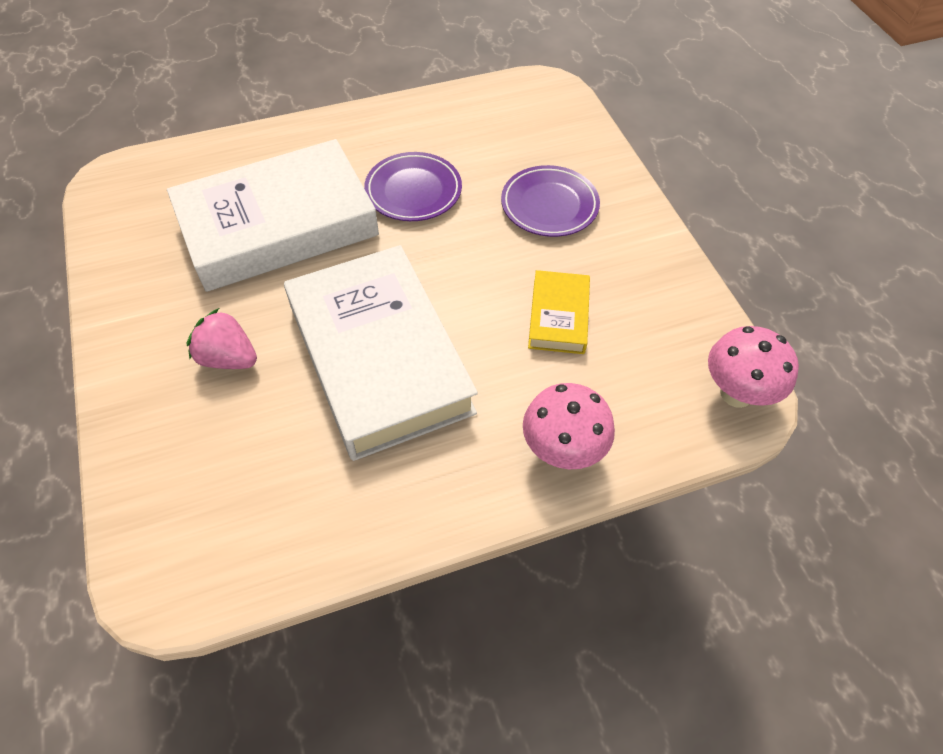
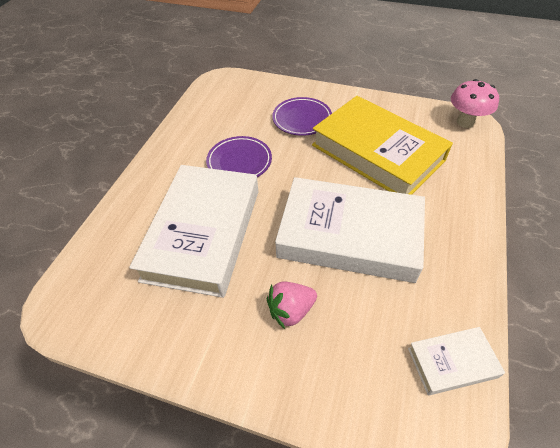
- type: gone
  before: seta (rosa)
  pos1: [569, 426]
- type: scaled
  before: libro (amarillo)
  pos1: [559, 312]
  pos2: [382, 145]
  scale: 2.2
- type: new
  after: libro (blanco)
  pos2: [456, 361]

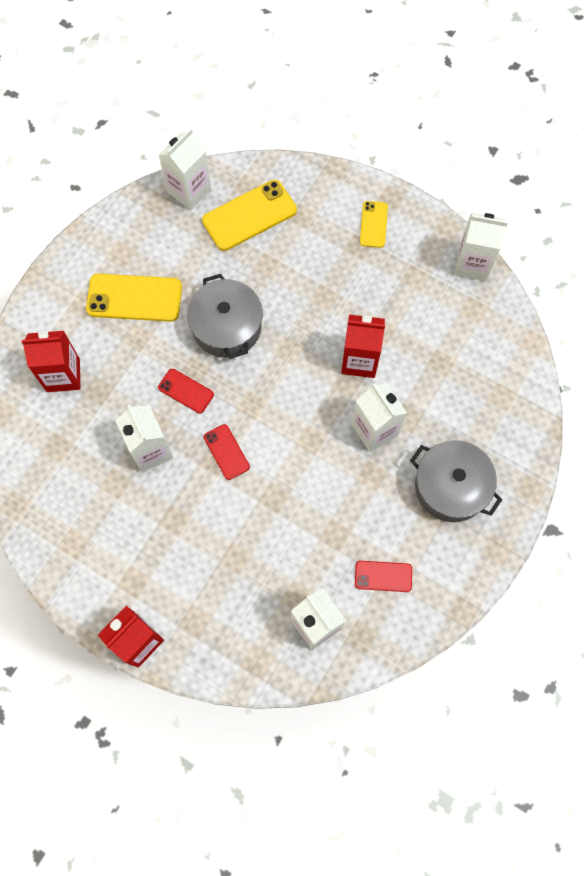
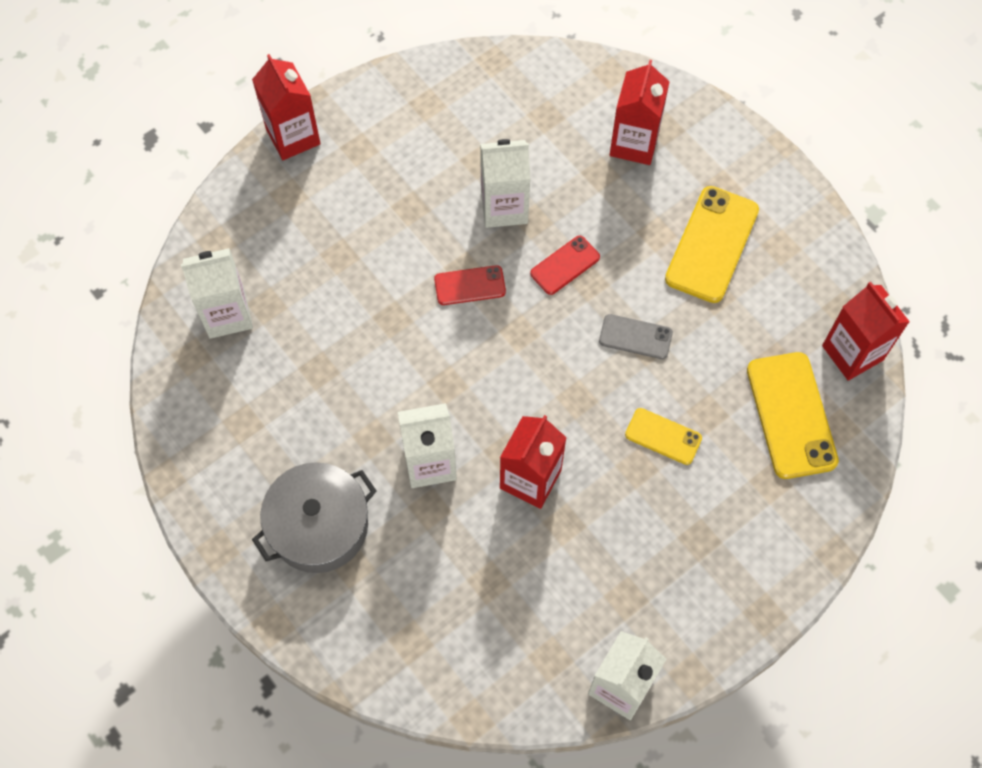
- type: repainted
  before: cartón de leche (blanco)
  after: cartón de leche (rojo)
  pos1: [185, 169]
  pos2: [866, 331]
- type: swapped
  before: olla (gris)
  after: móvil (gris)
  pos1: [225, 316]
  pos2: [636, 336]
- type: gone
  before: móvil (rojo)
  pos1: [383, 576]
- type: shifted
  before: móvil (amarillo)
  pos1: [374, 224]
  pos2: [663, 436]

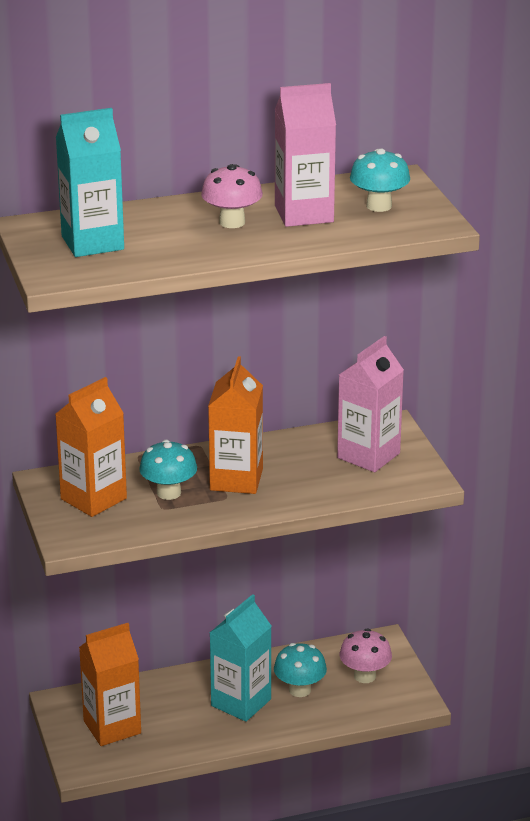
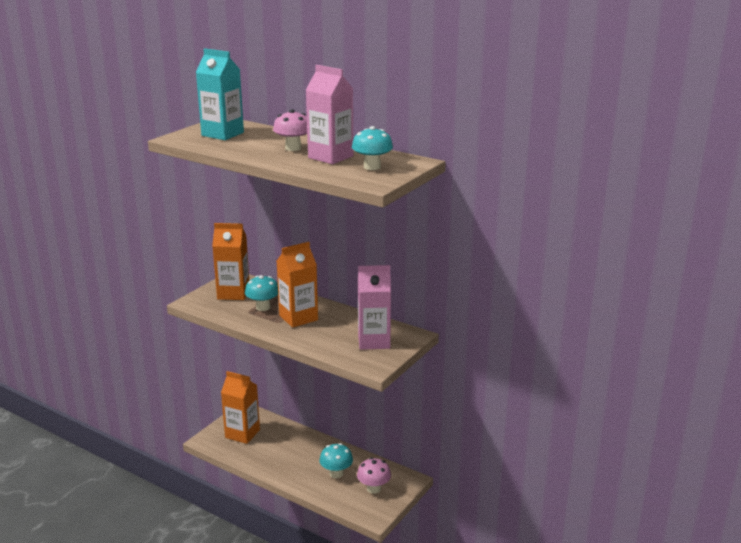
- type: gone
  before: cartón de leche (turquesa)
  pos1: [240, 658]

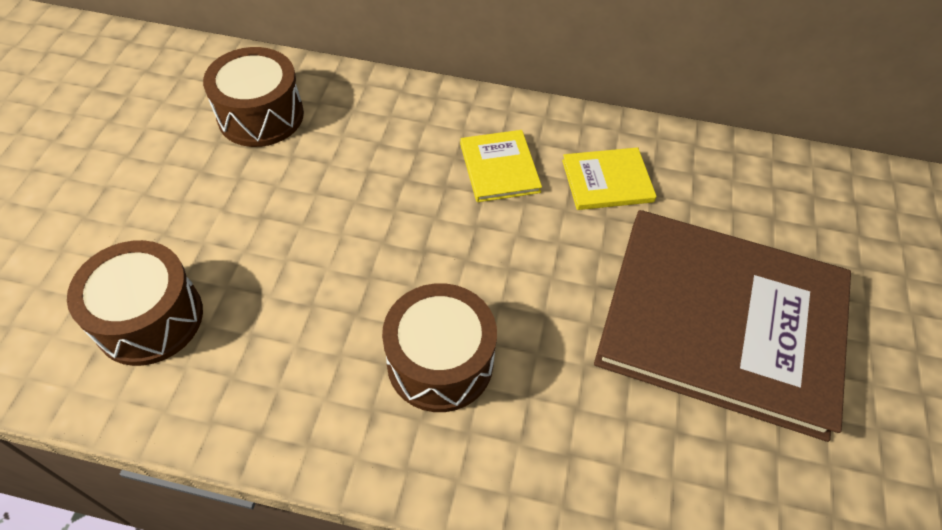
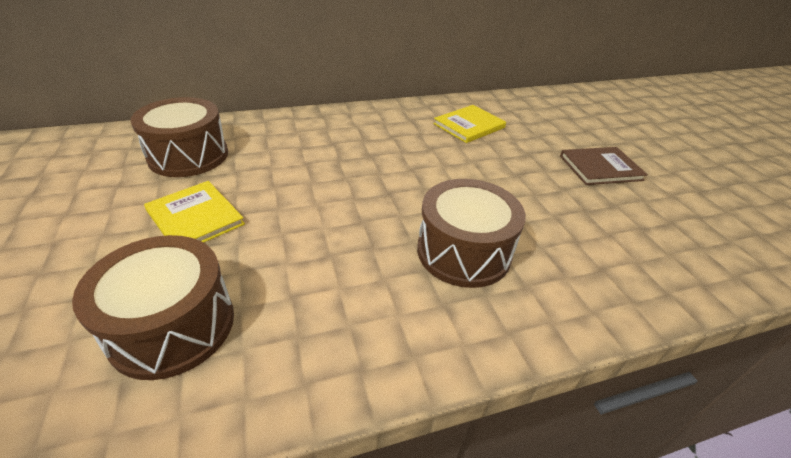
- type: shifted
  before: libro (amarillo)
  pos1: [501, 166]
  pos2: [194, 212]
- type: scaled
  before: libro (marrón)
  pos1: [722, 326]
  pos2: [604, 166]
  scale: 0.41

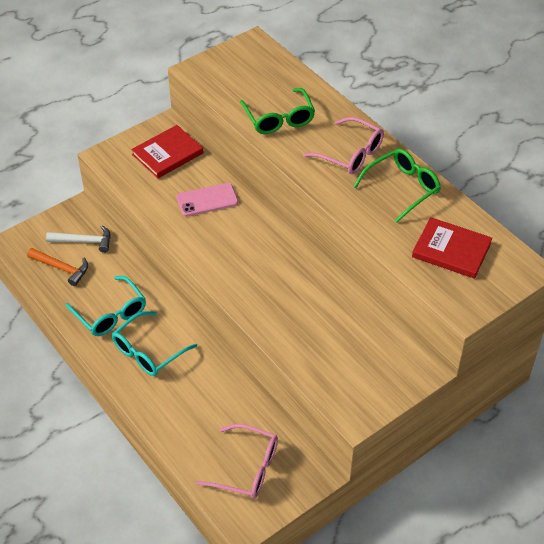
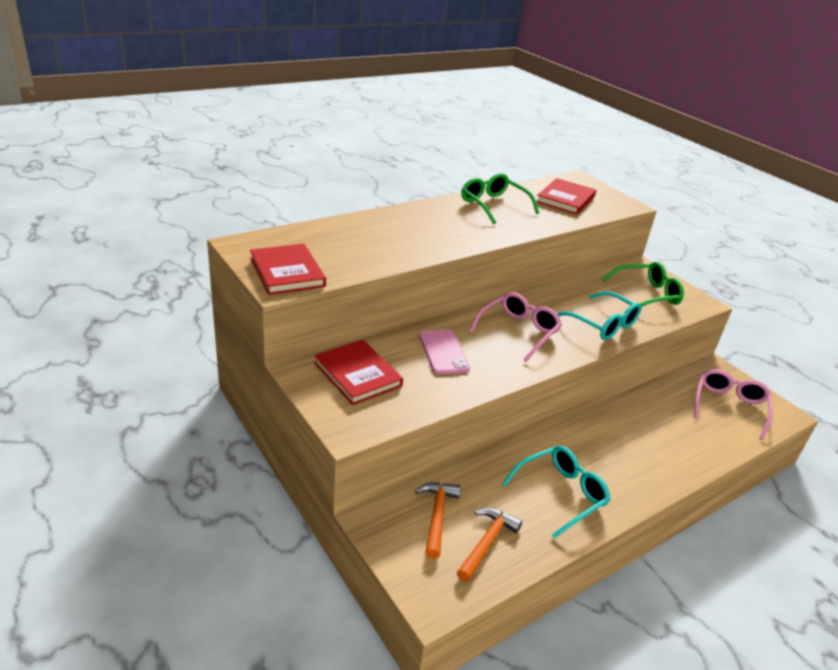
- type: repainted
  before: martillo (blanco)
  after: martillo (naranja)
  pos1: [78, 239]
  pos2: [438, 520]
- type: shifted
  before: gafas (turquesa)
  pos1: [154, 343]
  pos2: [599, 315]
- type: shifted
  before: gafas (verde)
  pos1: [277, 111]
  pos2: [643, 284]
- type: shifted
  before: gafas (rosa)
  pos1: [343, 145]
  pos2: [515, 327]
- type: new
  after: libro (rojo)
  pos2: [288, 269]

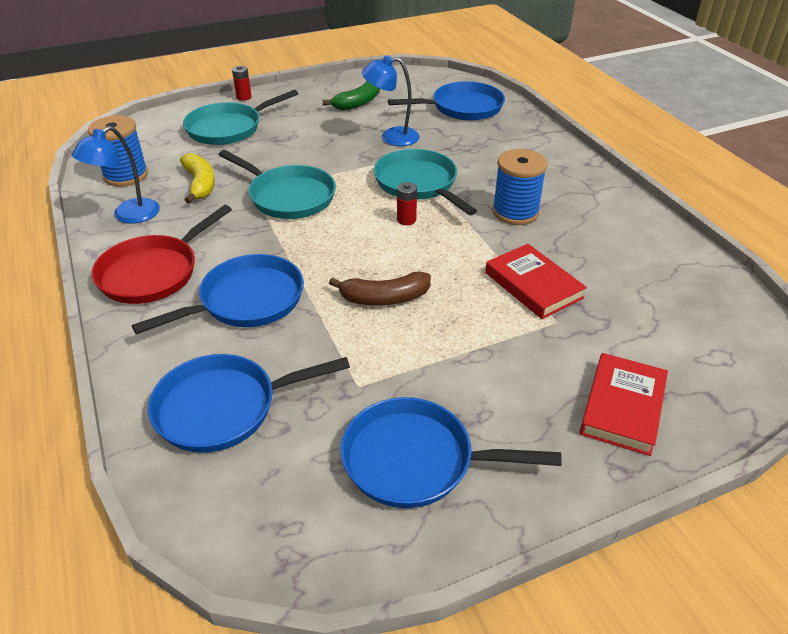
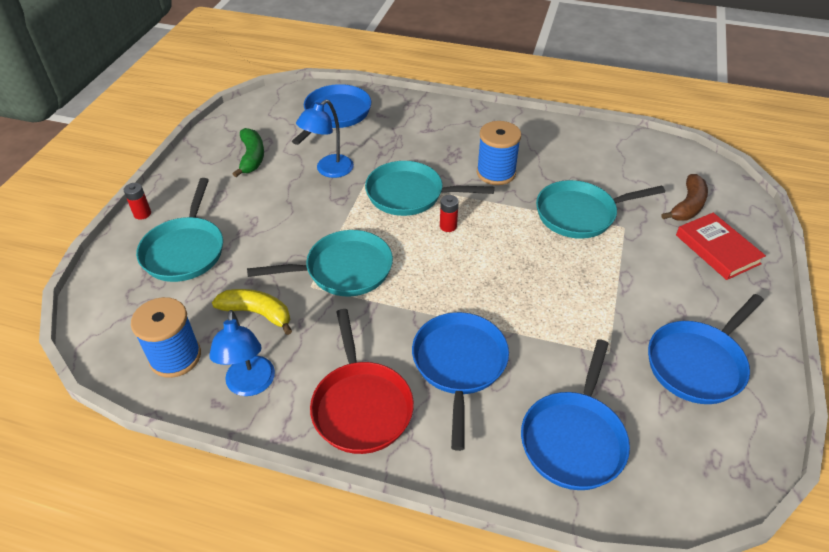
- type: shifted
  before: plátano (marrón)
  pos1: [380, 289]
  pos2: [684, 197]
- type: swapped
  before: libro (rojo)
  after: sartén (turquesa)
  pos1: [536, 281]
  pos2: [600, 209]

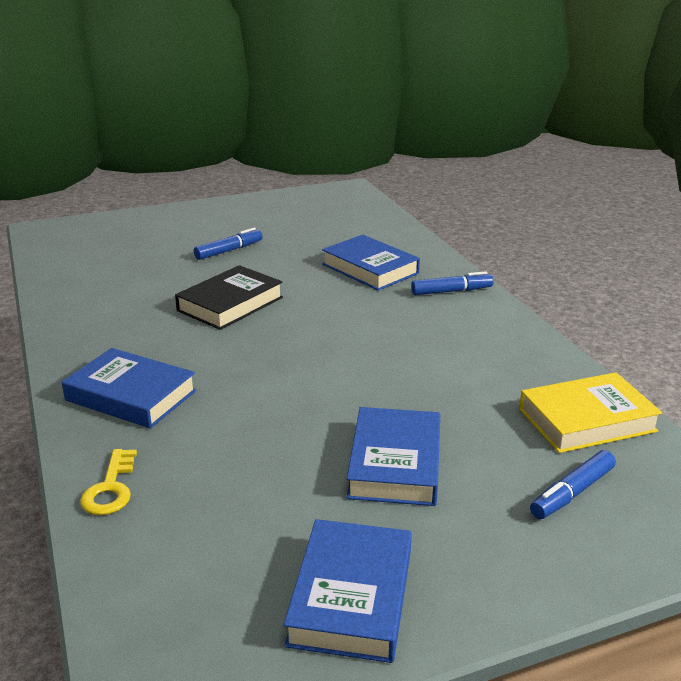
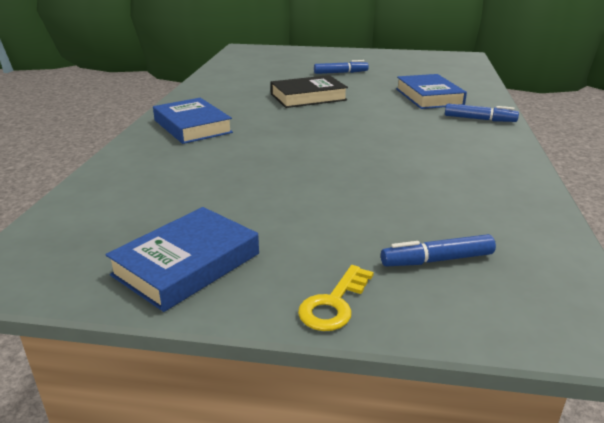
- type: shifted
  before: llave (amarillo)
  pos1: [108, 482]
  pos2: [336, 298]
- type: gone
  before: libro (azul)
  pos1: [393, 456]
- type: gone
  before: libro (amarillo)
  pos1: [591, 412]

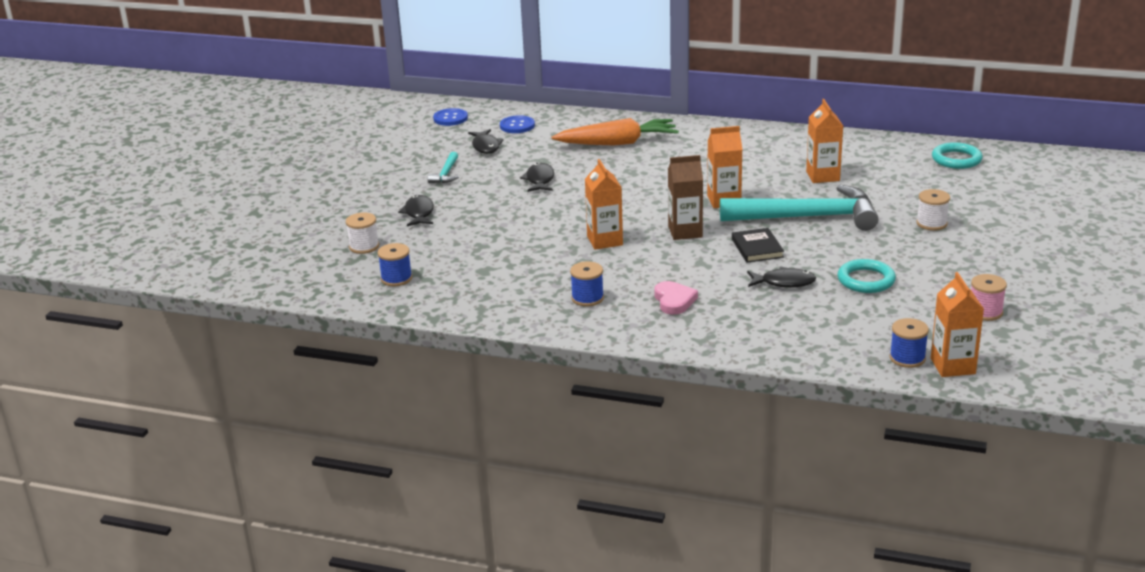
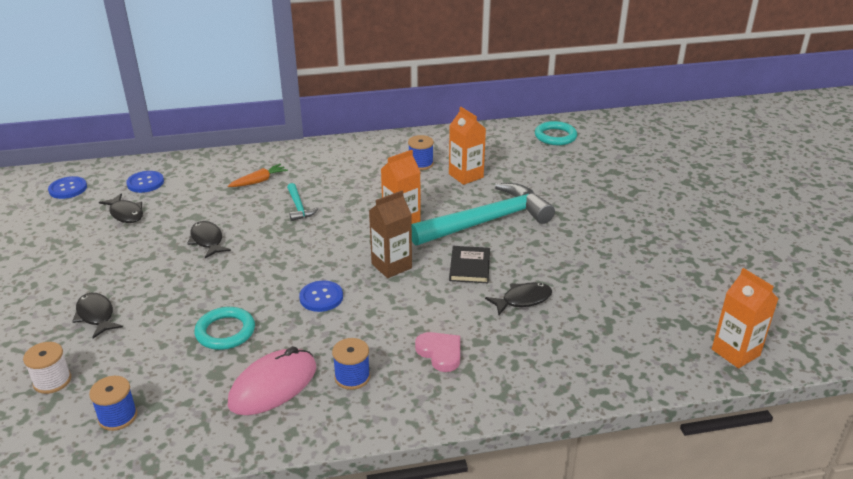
- type: shifted
  before: martillo (turquesa)
  pos1: [443, 167]
  pos2: [303, 202]
- type: scaled
  before: zanahoria (naranja)
  pos1: [615, 131]
  pos2: [258, 175]
  scale: 0.5
- type: swapped
  before: cartón de leche (naranja)
  after: botón (azul)
  pos1: [604, 204]
  pos2: [321, 296]
- type: rotated
  before: libro (negro)
  pos1: [758, 245]
  pos2: [469, 264]
  turn: 45
- type: shifted
  before: anillo (turquesa)
  pos1: [866, 276]
  pos2: [224, 328]
- type: shifted
  before: carrete (azul)
  pos1: [909, 343]
  pos2: [421, 152]
- type: gone
  before: carrete (blanco)
  pos1: [933, 210]
- type: gone
  before: carrete (rosa)
  pos1: [989, 297]
- type: new
  after: ratón (rosa)
  pos2: [272, 380]

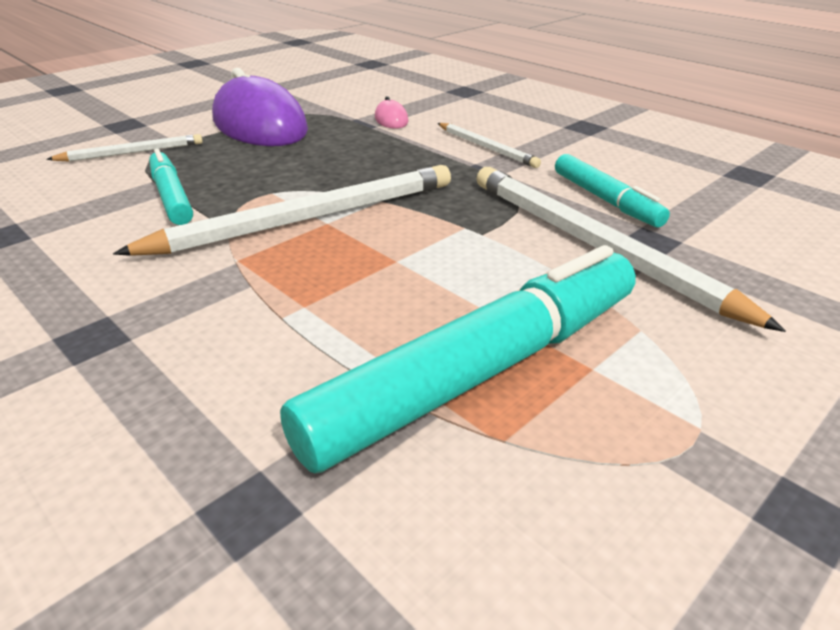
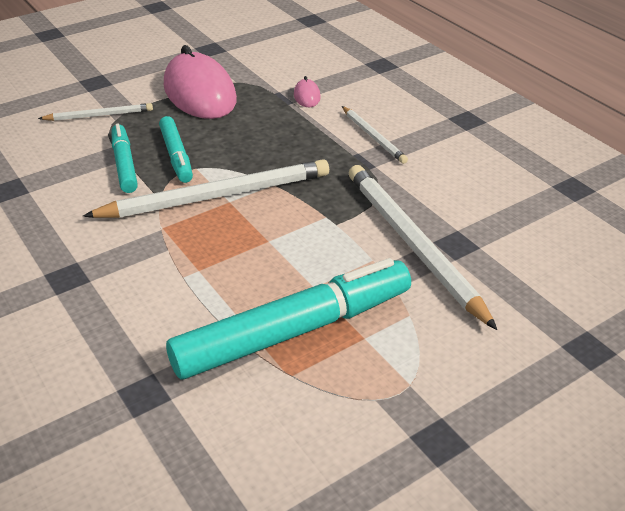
- type: repainted
  before: ratón (morado)
  after: ratón (rosa)
  pos1: [260, 107]
  pos2: [200, 82]
- type: shifted
  before: rotulador (turquesa)
  pos1: [612, 190]
  pos2: [176, 149]

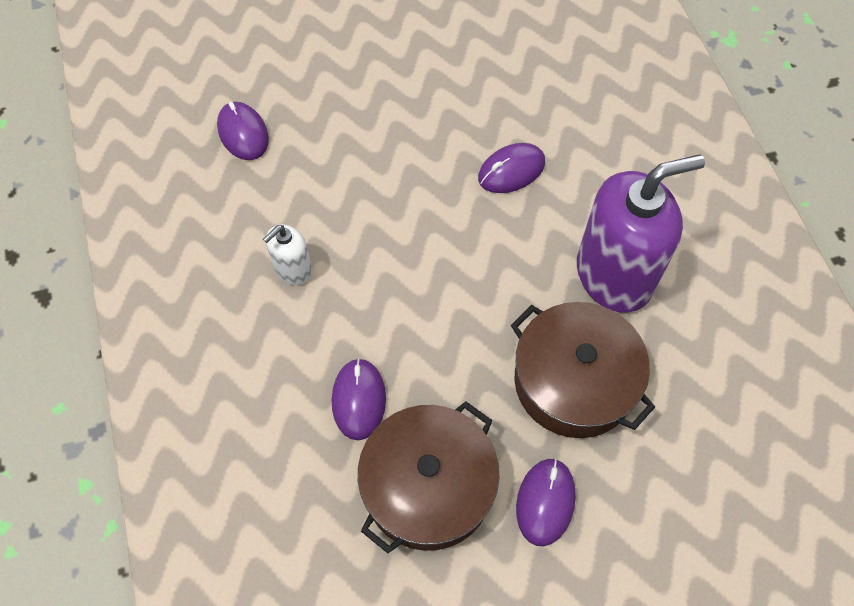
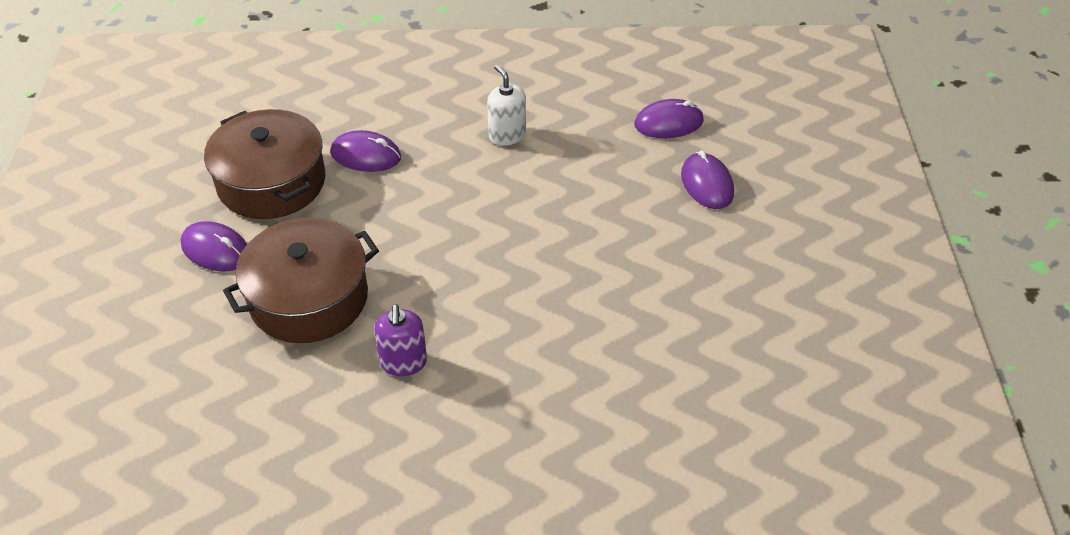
- type: shifted
  before: ratón (morado)
  pos1: [511, 168]
  pos2: [707, 179]
- type: scaled
  before: dispensador de jabón (morado)
  pos1: [641, 233]
  pos2: [400, 340]
  scale: 0.47

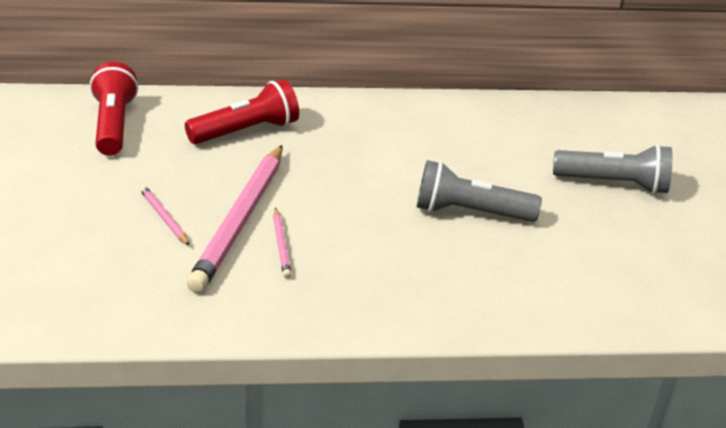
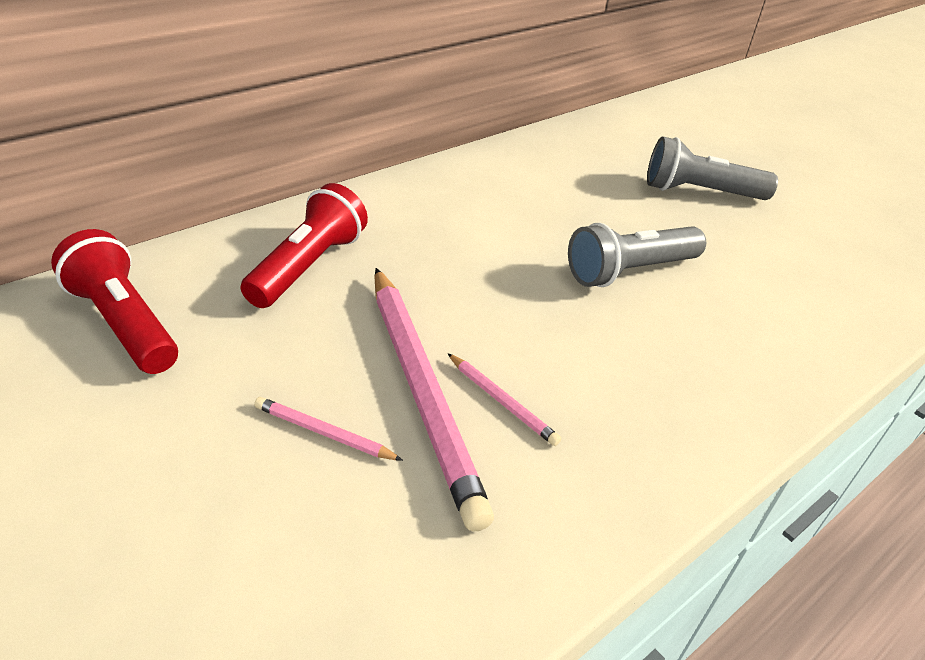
- type: rotated
  before: lámpara de mano (gris)
  pos1: [613, 169]
  pos2: [712, 168]
  turn: -150

